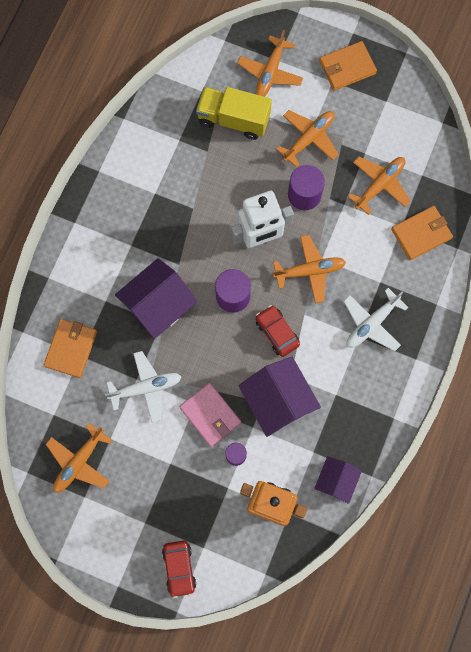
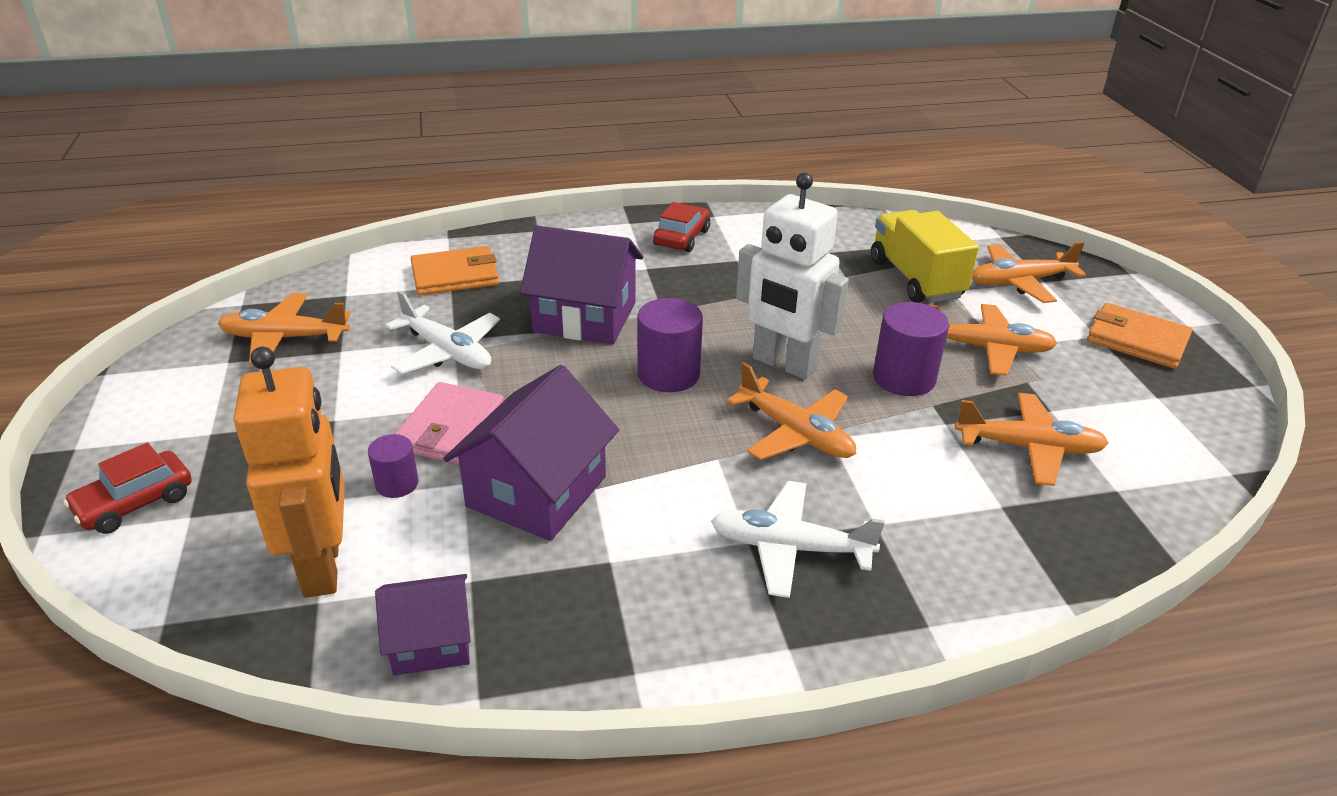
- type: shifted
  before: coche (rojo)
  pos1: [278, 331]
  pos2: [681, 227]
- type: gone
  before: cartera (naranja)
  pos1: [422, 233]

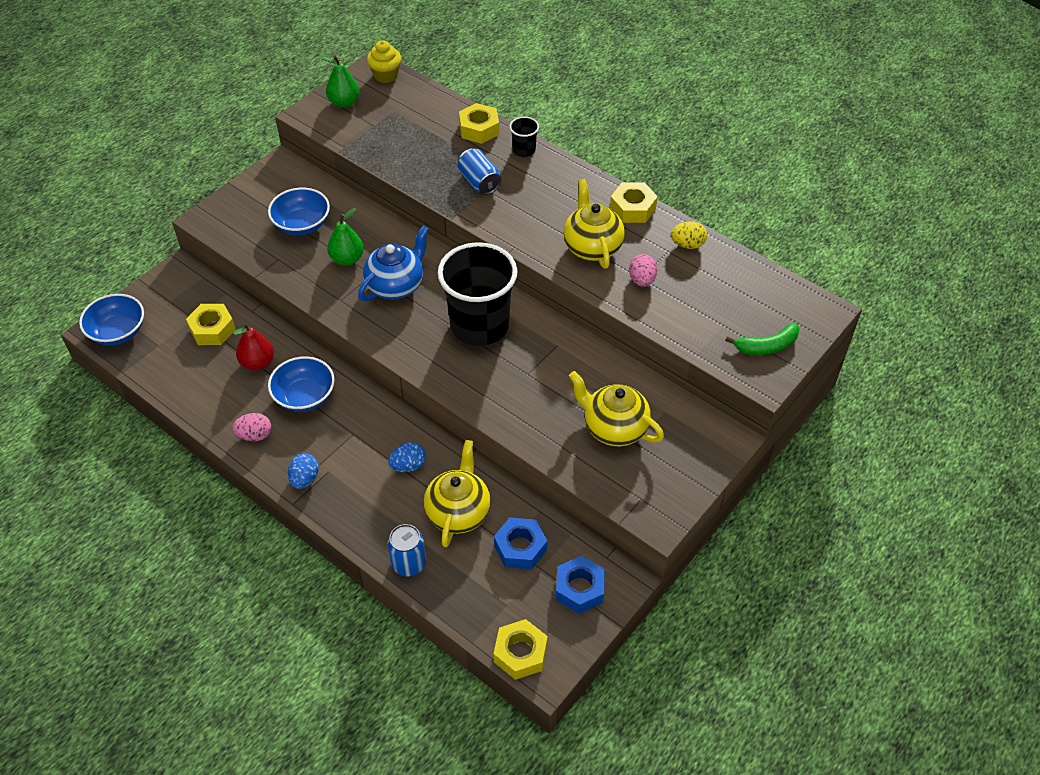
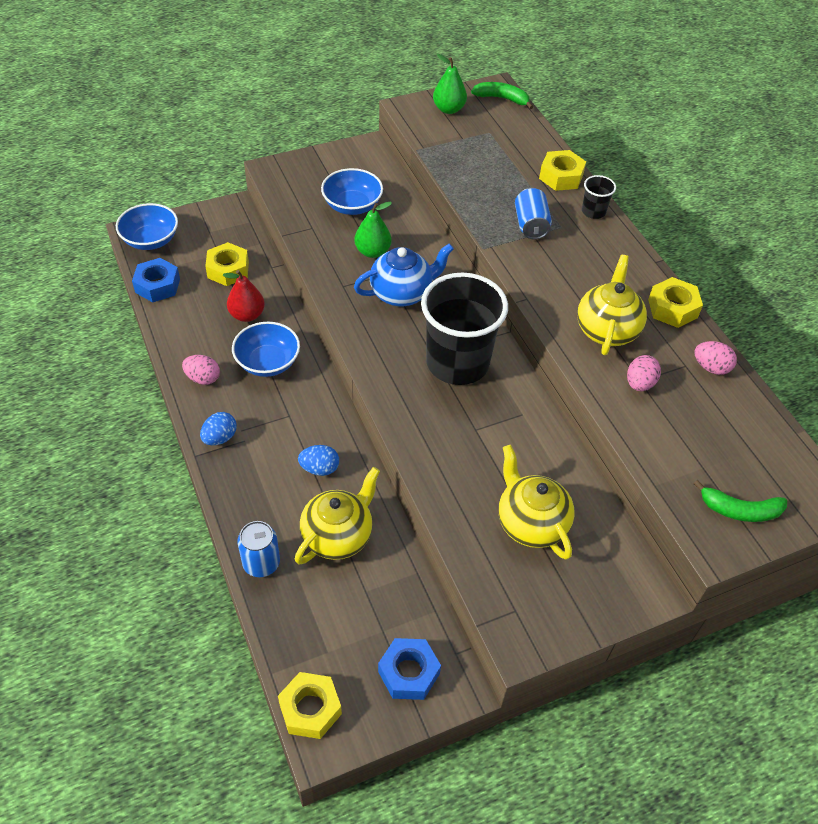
- type: swapped
  before: magdalena (amarillo)
  after: plátano (verde)
  pos1: [384, 61]
  pos2: [502, 95]
- type: shifted
  before: tuerca (azul)
  pos1: [520, 543]
  pos2: [156, 280]
- type: repainted
  before: huevo (amarillo)
  after: huevo (rosa)
  pos1: [689, 235]
  pos2: [715, 358]

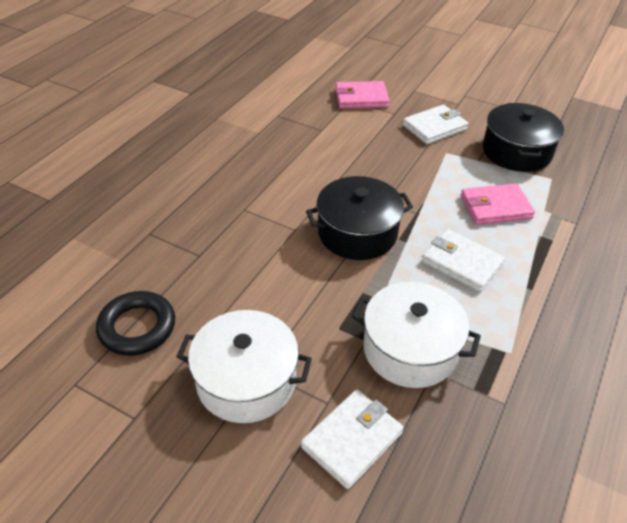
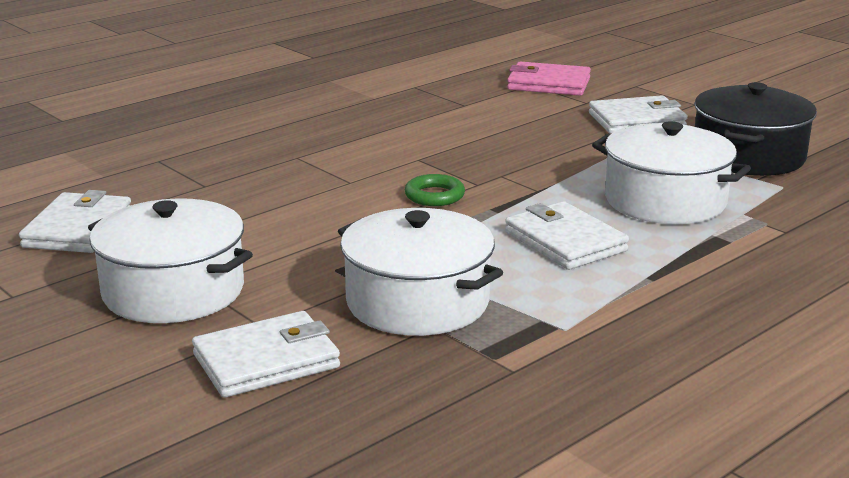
- type: swapped
  before: anillo (negro)
  after: cartera (blanco)
  pos1: [135, 323]
  pos2: [75, 221]
- type: swapped
  before: olla (negro)
  after: anillo (verde)
  pos1: [359, 218]
  pos2: [435, 190]
- type: swapped
  before: cartera (rosa)
  after: olla (blanco)
  pos1: [497, 204]
  pos2: [671, 172]

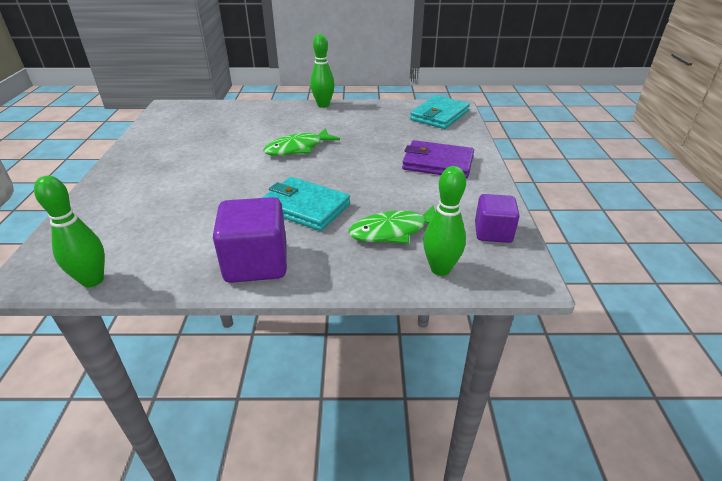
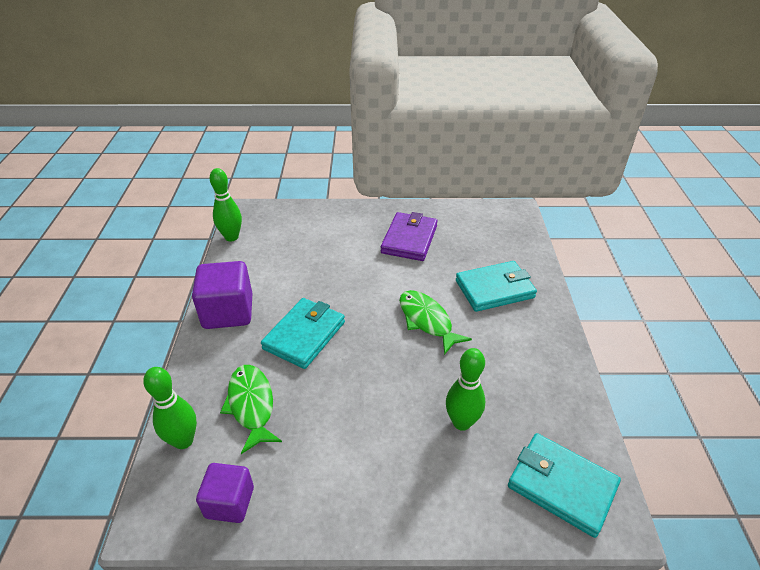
- type: shifted
  before: bolo (verde)
  pos1: [322, 71]
  pos2: [465, 389]
- type: shifted
  before: cartera (morado)
  pos1: [438, 159]
  pos2: [409, 236]
- type: new
  after: cartera (turquesa)
  pos2: [496, 286]

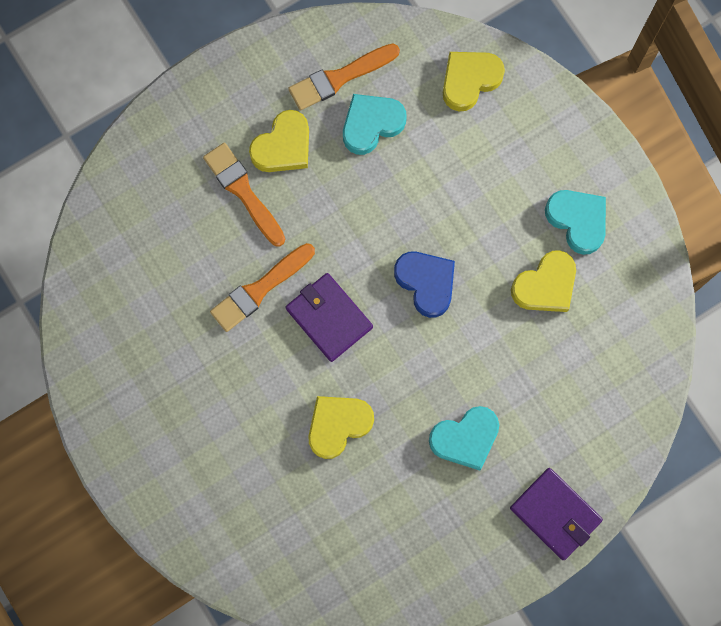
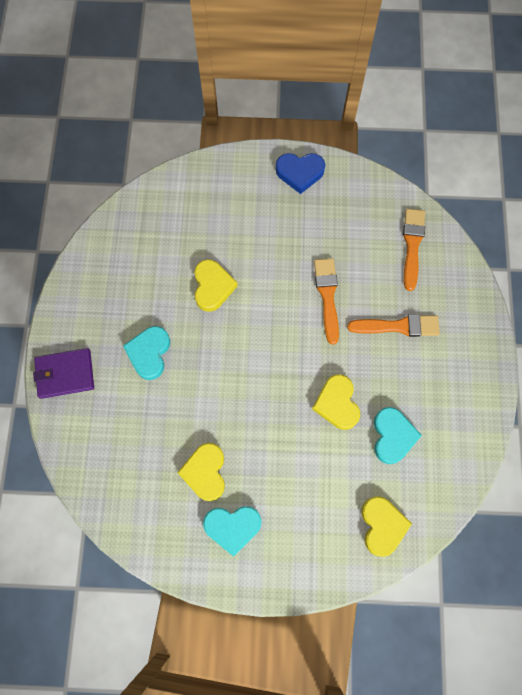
- type: shifted
  before: corazón (amarillo)
  pos1: [279, 141]
  pos2: [336, 402]
- type: gone
  before: cartera (morado)
  pos1: [329, 317]
- type: shifted
  before: pincel (naranja)
  pos1: [344, 77]
  pos2: [414, 250]
- type: shifted
  before: corazón (azul)
  pos1: [424, 285]
  pos2: [300, 173]

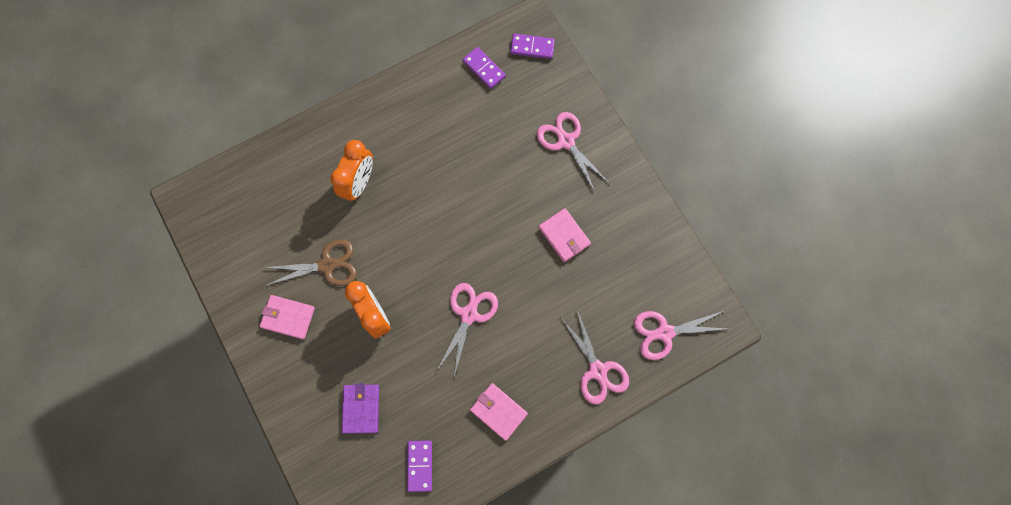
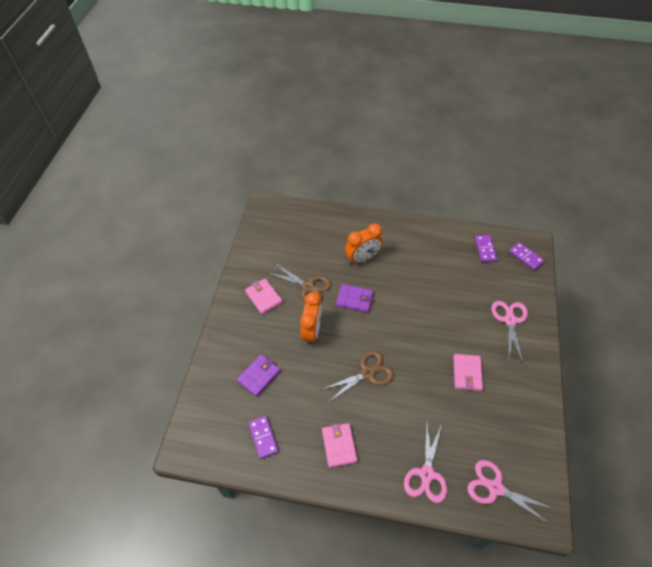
- type: rotated
  before: ficha de dominó (morado)
  pos1: [419, 466]
  pos2: [263, 437]
  turn: -60
- type: repainted
  before: tijeras (rosa)
  after: tijeras (marrón)
  pos1: [467, 330]
  pos2: [357, 376]
- type: new
  after: cartera (morado)
  pos2: [354, 298]

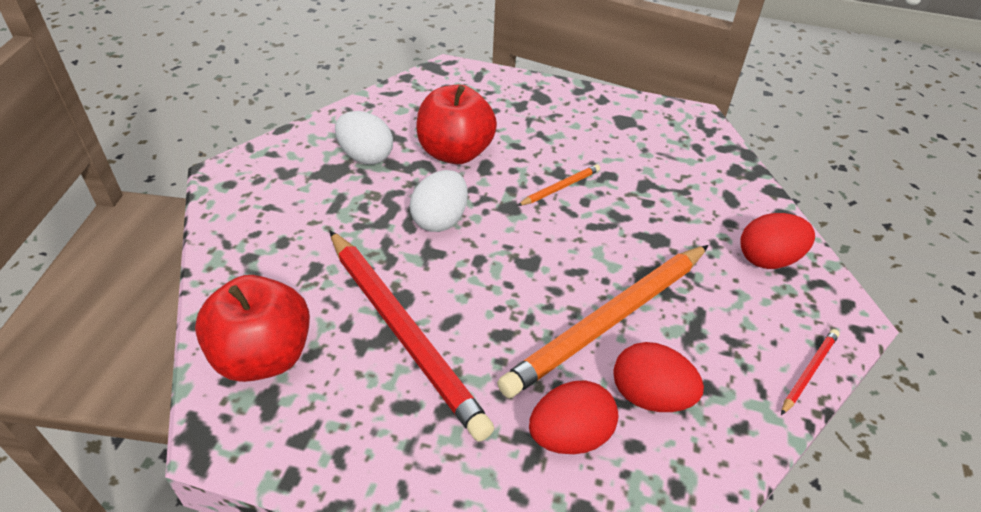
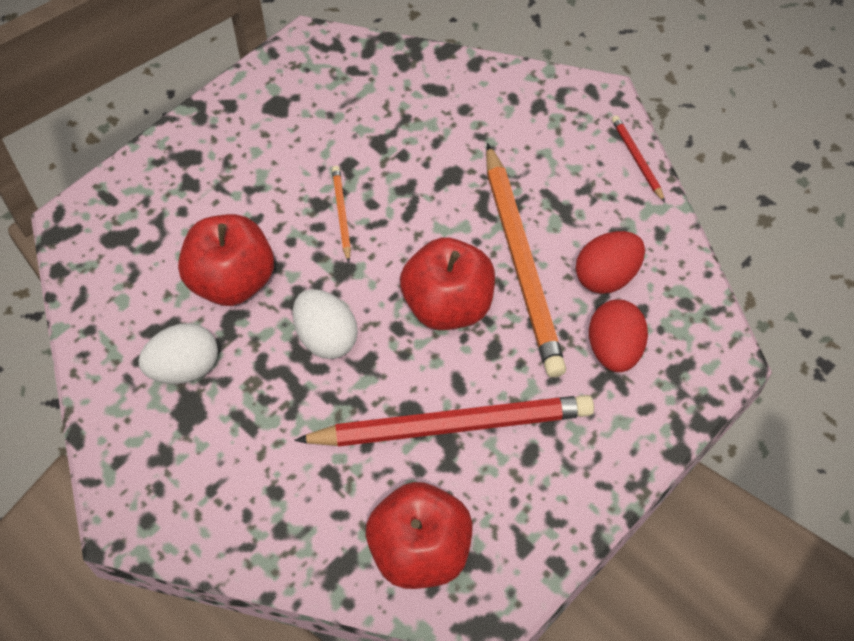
- type: gone
  before: huevo (rojo)
  pos1: [777, 241]
- type: new
  after: manzana (rojo)
  pos2: [447, 284]

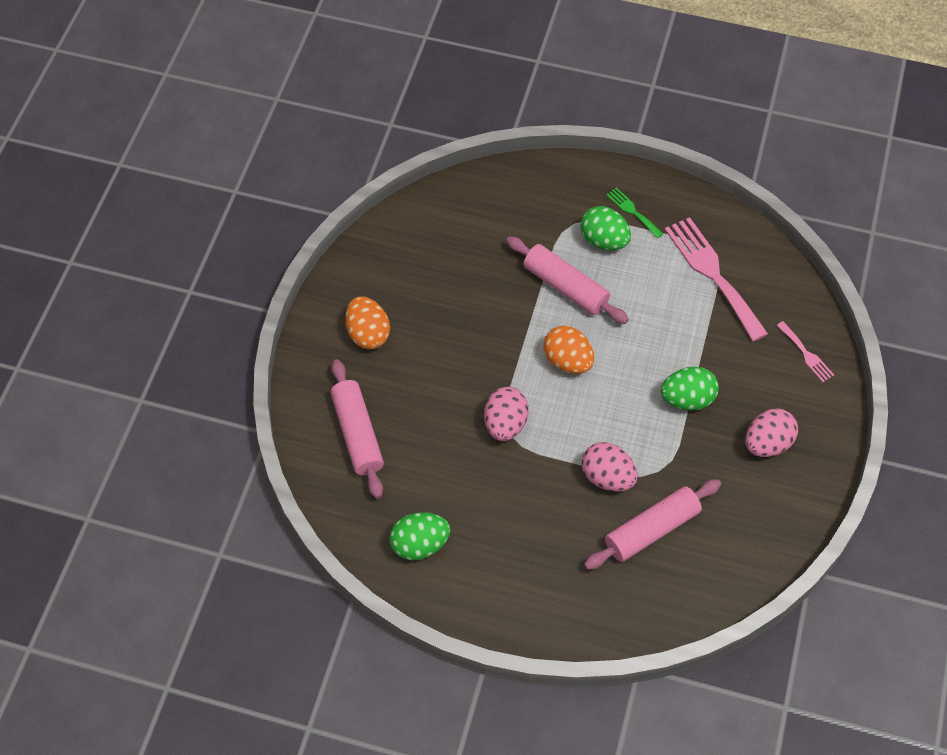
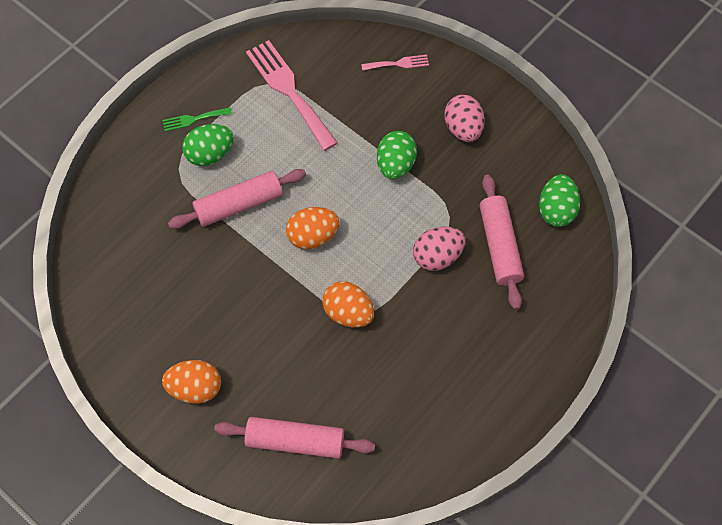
- type: shifted
  before: huevo (verde)
  pos1: [419, 536]
  pos2: [559, 200]
- type: repainted
  before: huevo (rosa)
  after: huevo (naranja)
  pos1: [506, 414]
  pos2: [348, 304]
- type: rotated
  before: tenedor (rosa)
  pos1: [716, 279]
  pos2: [292, 95]
  turn: 60

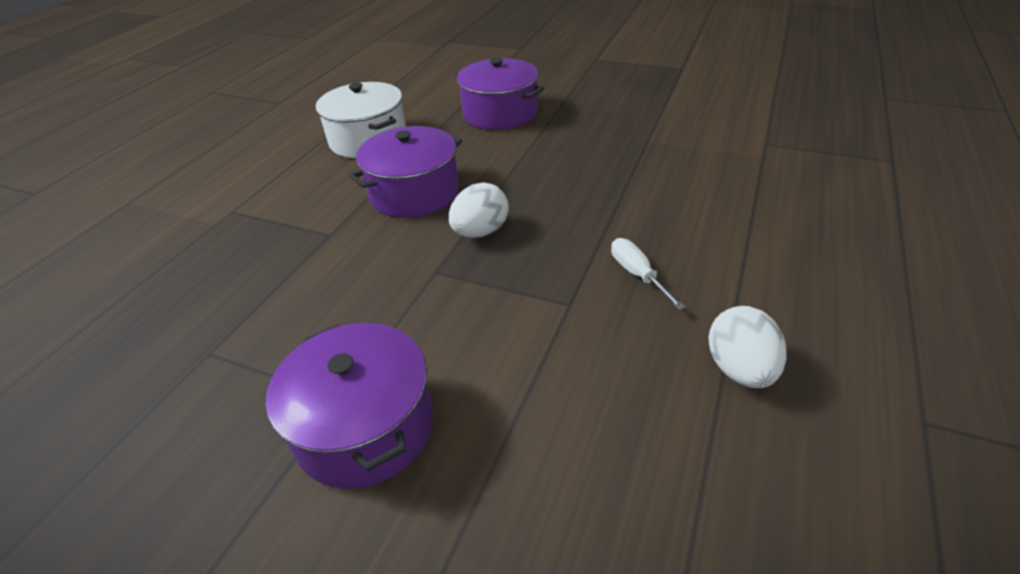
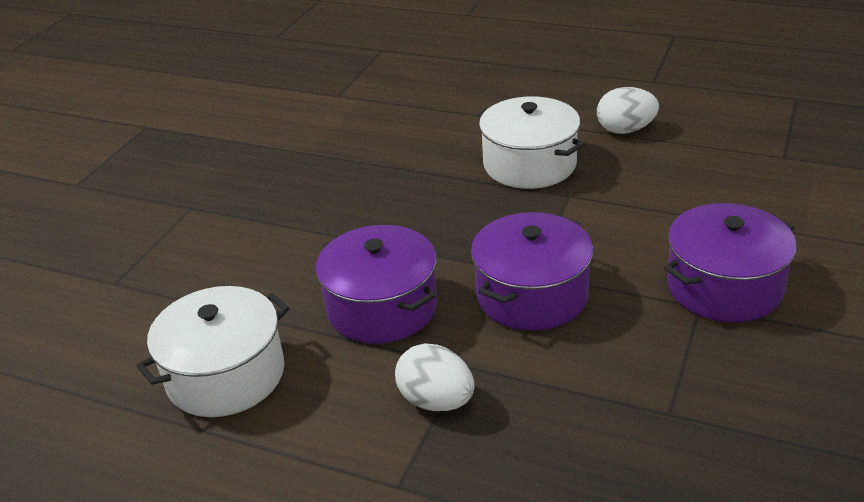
- type: shifted
  before: huevo (blanco)
  pos1: [479, 210]
  pos2: [435, 377]
- type: shifted
  before: olla (morado)
  pos1: [499, 94]
  pos2: [532, 271]
- type: swapped
  before: destornillador (blanco)
  after: olla (blanco)
  pos1: [648, 274]
  pos2: [531, 142]

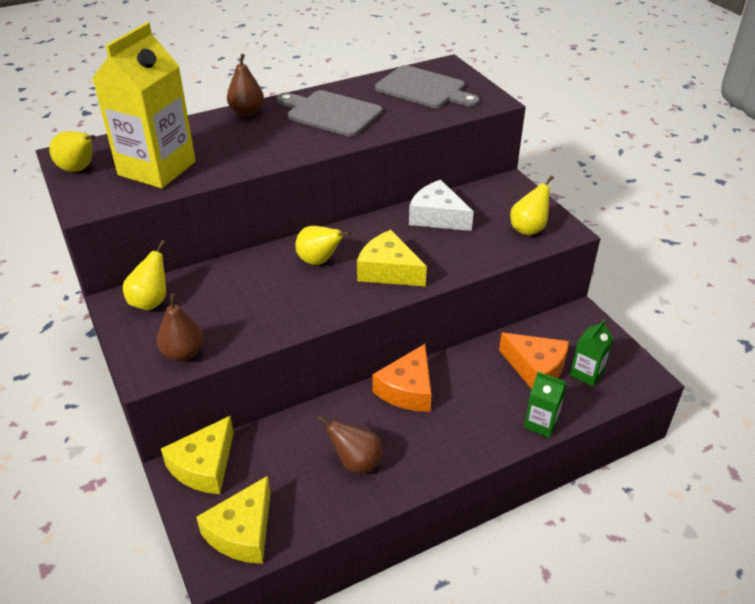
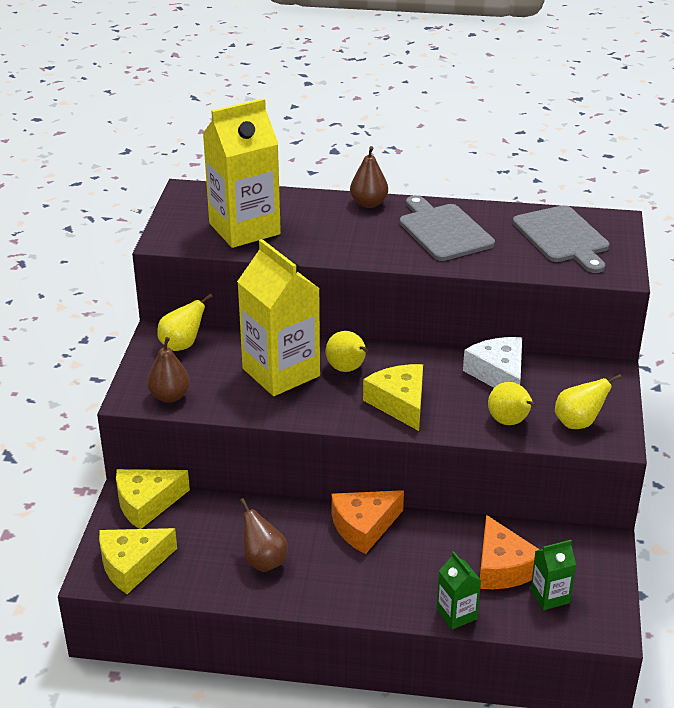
- type: shifted
  before: pera (amarillo)
  pos1: [72, 151]
  pos2: [512, 403]
- type: new
  after: cartón de leche (amarillo)
  pos2: [278, 317]

